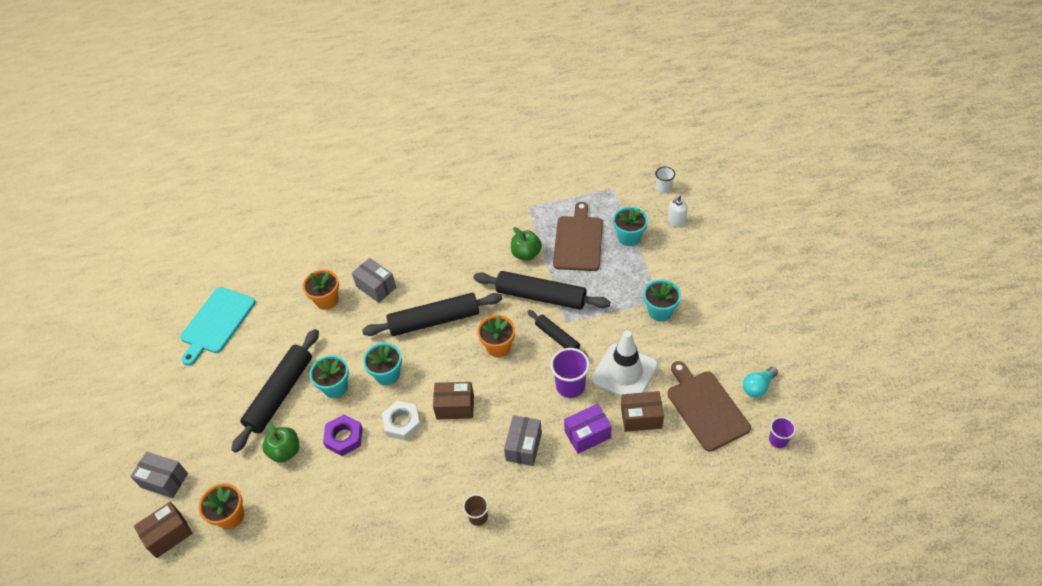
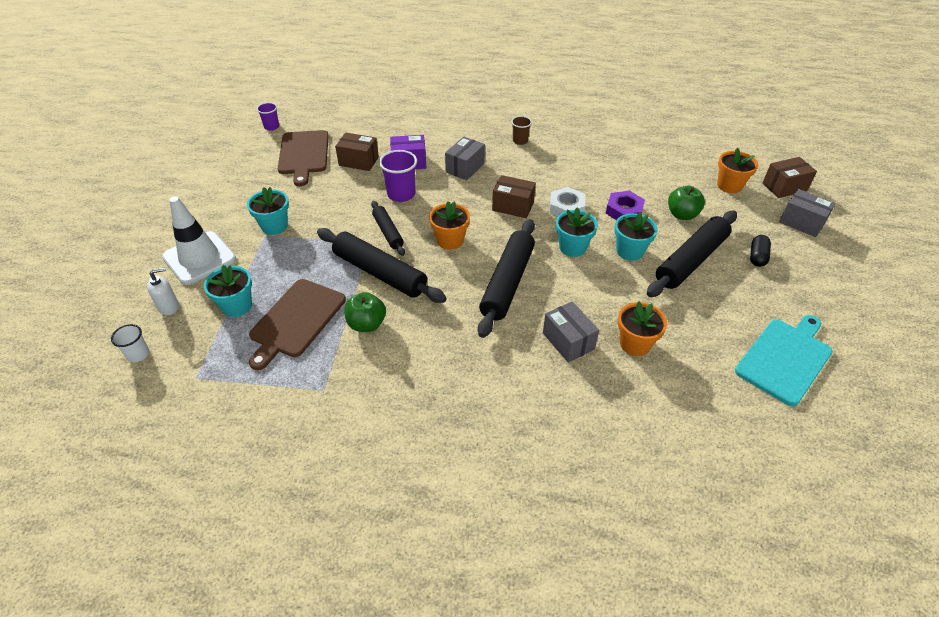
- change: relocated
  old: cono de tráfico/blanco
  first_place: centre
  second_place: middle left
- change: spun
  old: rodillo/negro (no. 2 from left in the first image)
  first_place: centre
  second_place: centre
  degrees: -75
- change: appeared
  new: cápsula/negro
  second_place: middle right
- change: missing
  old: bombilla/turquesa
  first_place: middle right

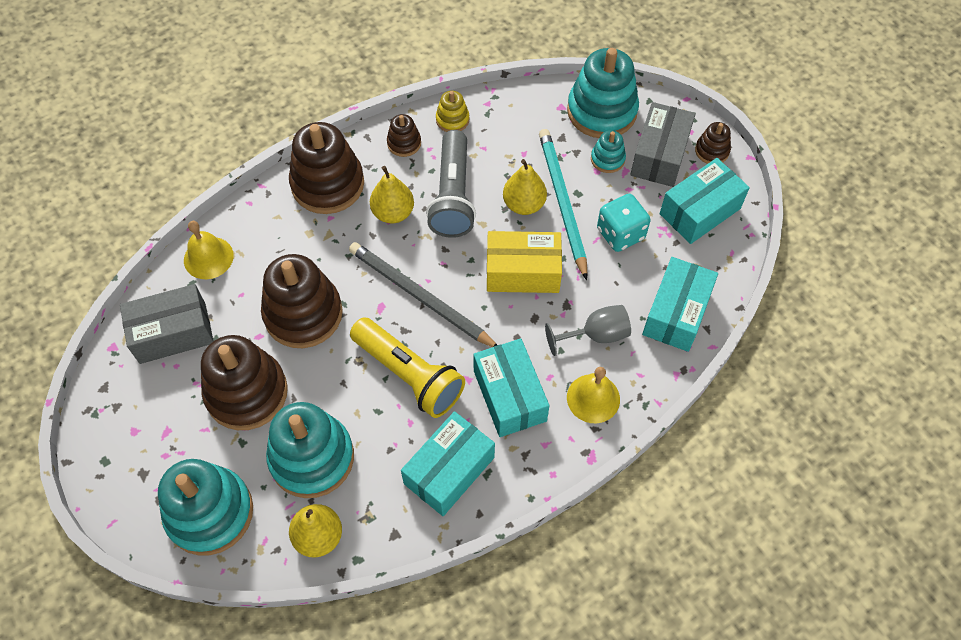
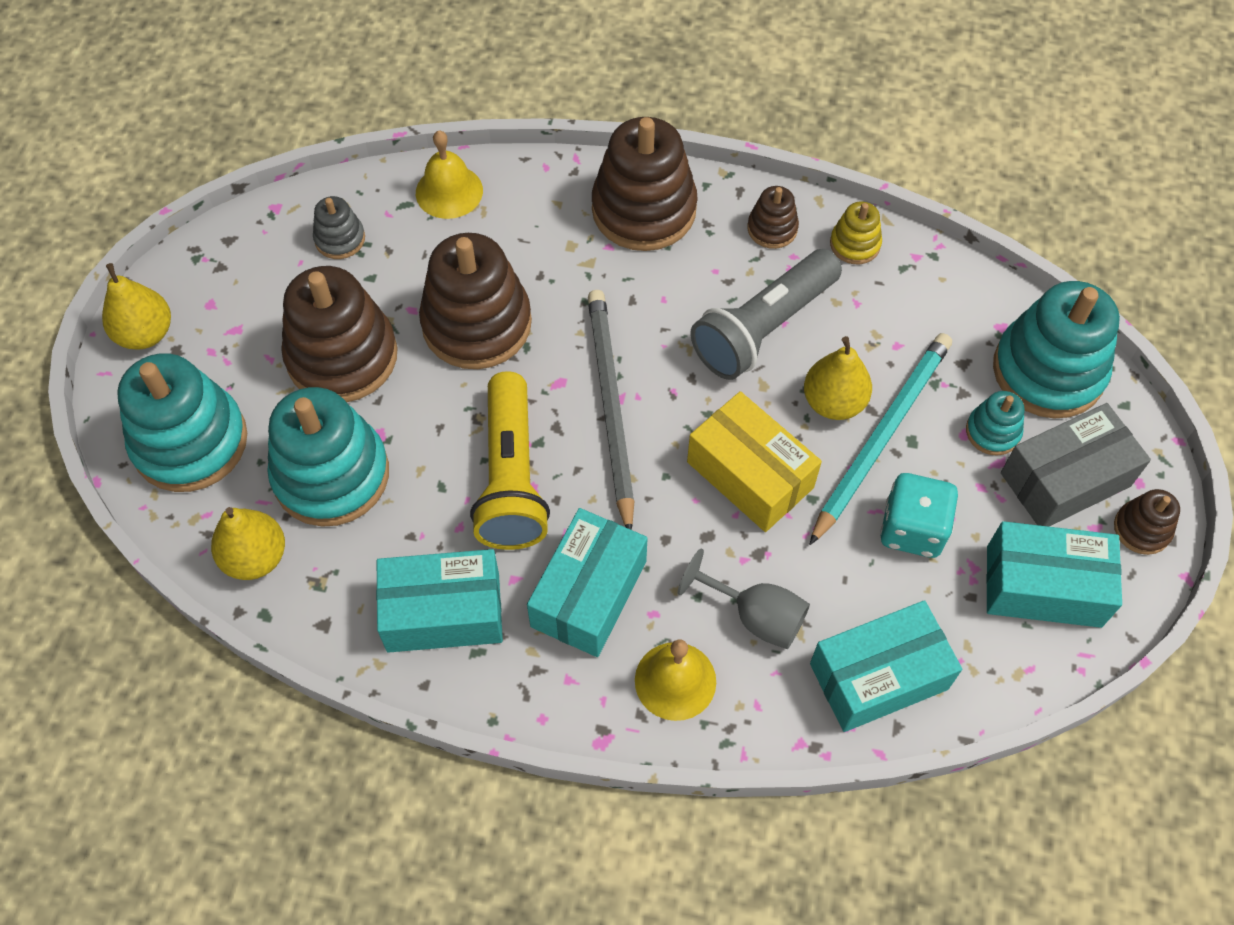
- change: relocated
  old: pera/amarillo (no. 2 from left in the first image)
  new: pera/amarillo (no. 1 from left)
  first_place: top centre
  second_place: top left
- change: exchanged
  old: caja/gris (no. 1 from left)
  new: juguete apilable/gris
  first_place: middle left
  second_place: top left

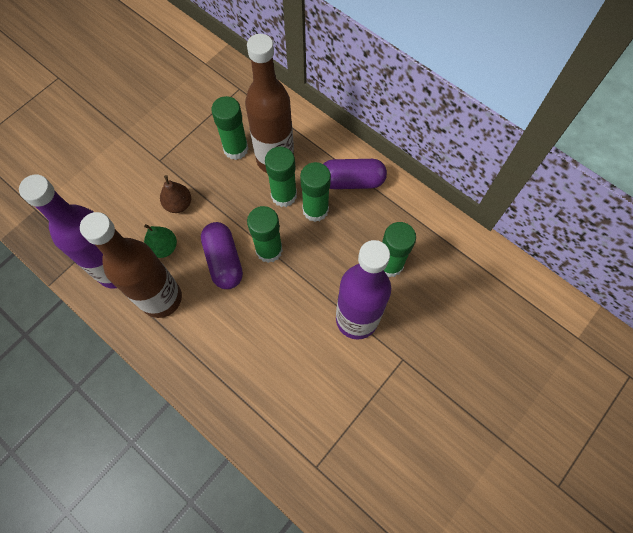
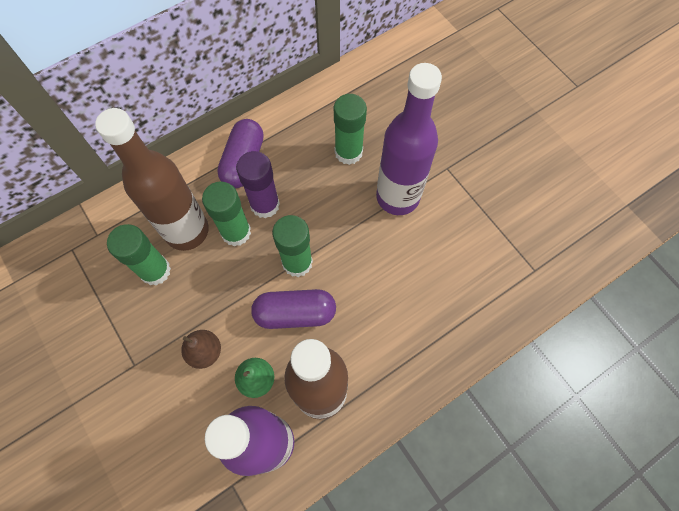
- change: colour
  old: barra de pegamento/verde (no. 4 from left)
  new: barra de pegamento/morado
  first_place: centre
  second_place: centre

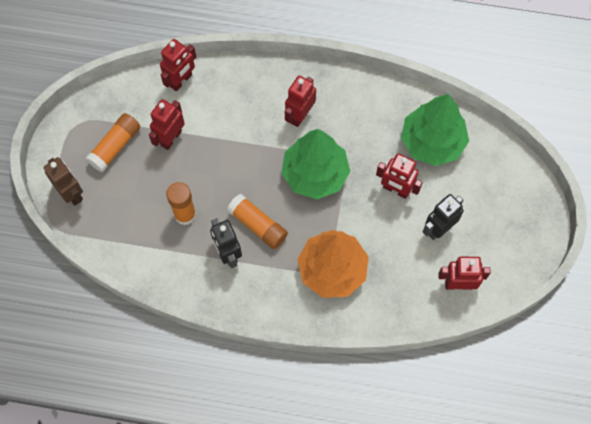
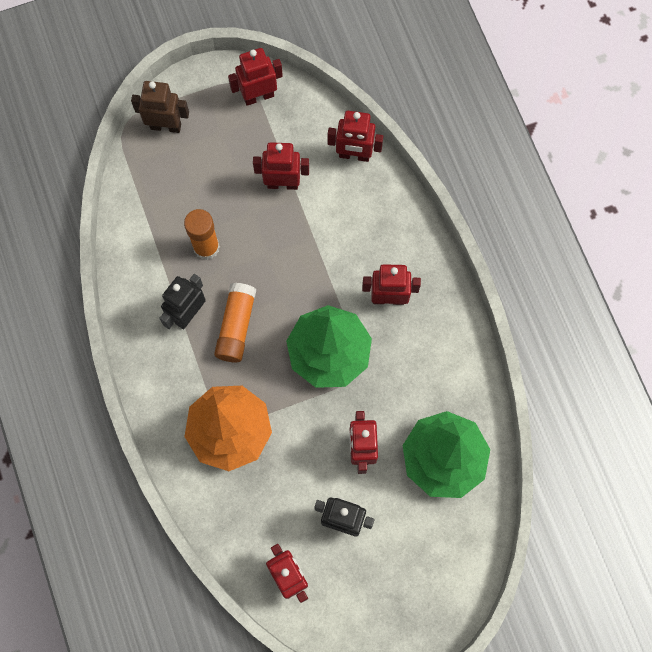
- change: spun
  old: robot/marrón
  first_place: middle left
  second_place: top left
  degrees: -105
- change: appeared
  new: robot/rojo (no. 1 from left)
  second_place: top centre
- change: missing
  old: barra de pegamento/naranja (no. 1 from left)
  first_place: middle left

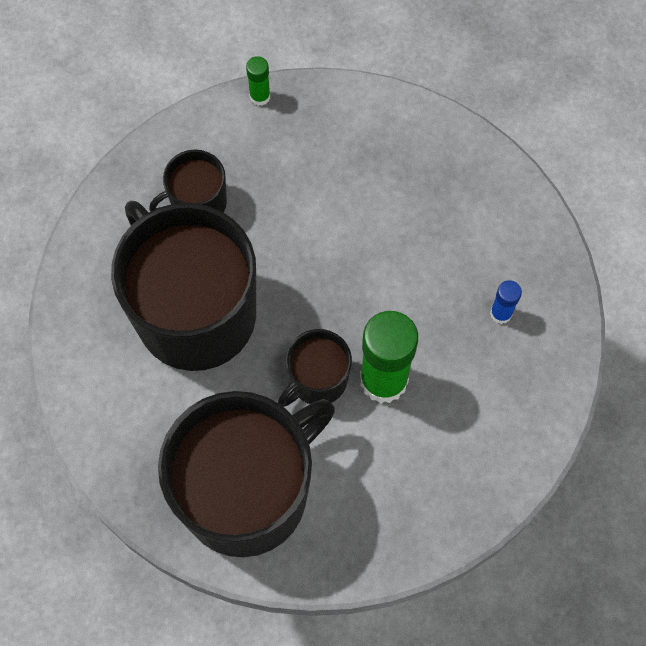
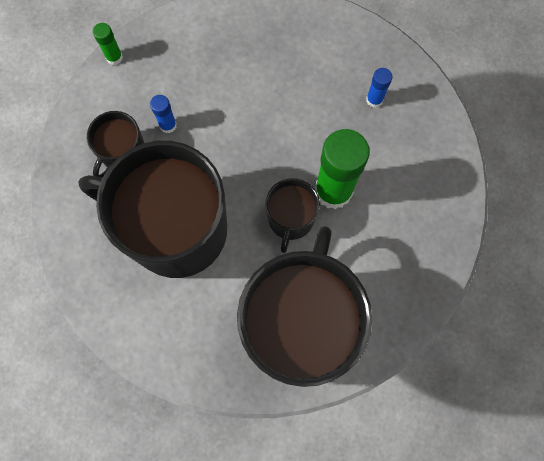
- change: appeared
  new: barra de pegamento/azul (no. 1 from left)
  second_place: top left

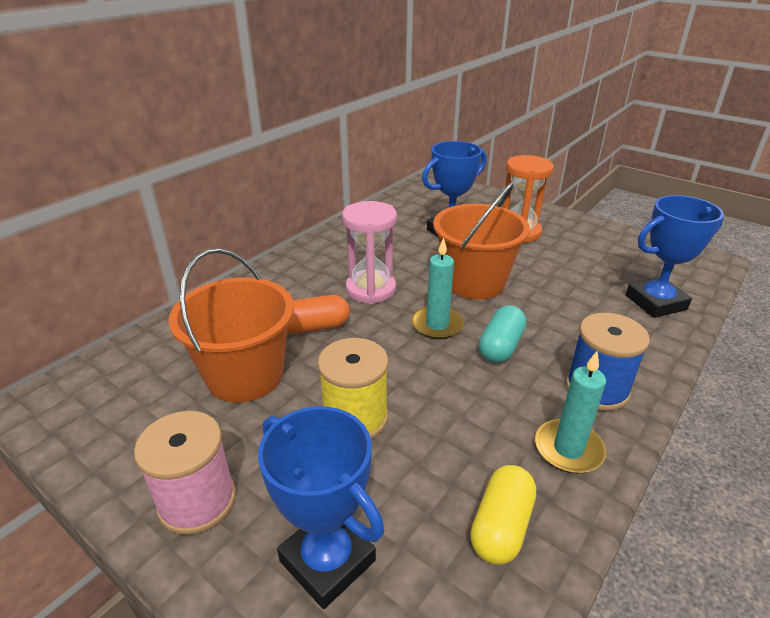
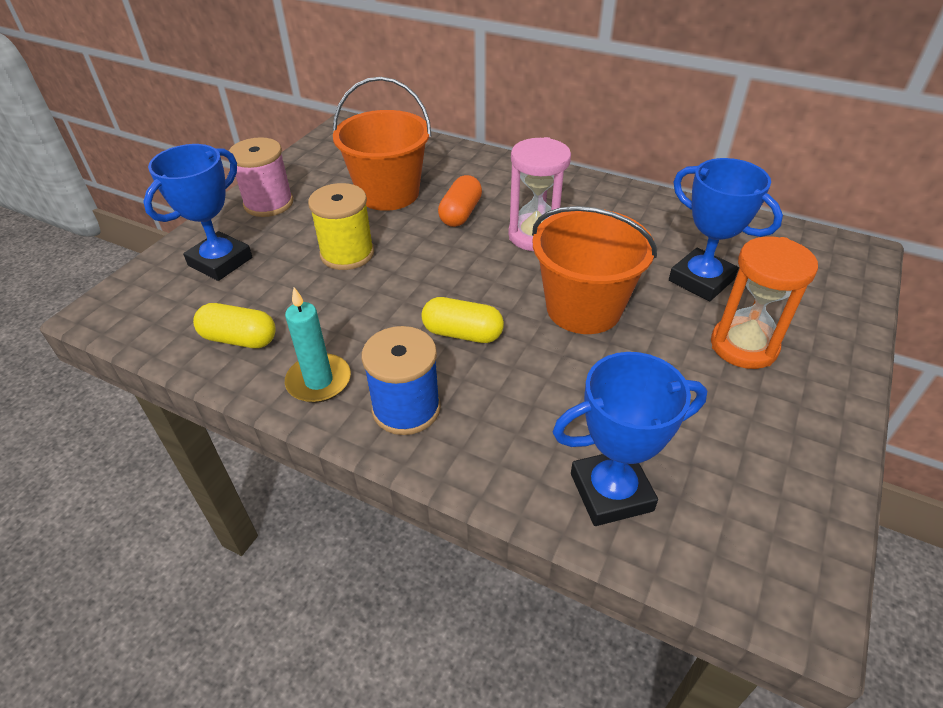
- change: colour
  old: cápsula/turquesa
  new: cápsula/amarillo (no. 2 from left)
  first_place: centre
  second_place: centre
- change: spun
  old: cápsula/naranja
  first_place: centre
  second_place: top centre
  degrees: 45
- change: spun
  old: trofeo/azul (no. 3 from left in the first image)
  first_place: middle right
  second_place: middle right
  degrees: -75
- change: missing
  old: vela/turquesa (no. 1 from left)
  first_place: centre

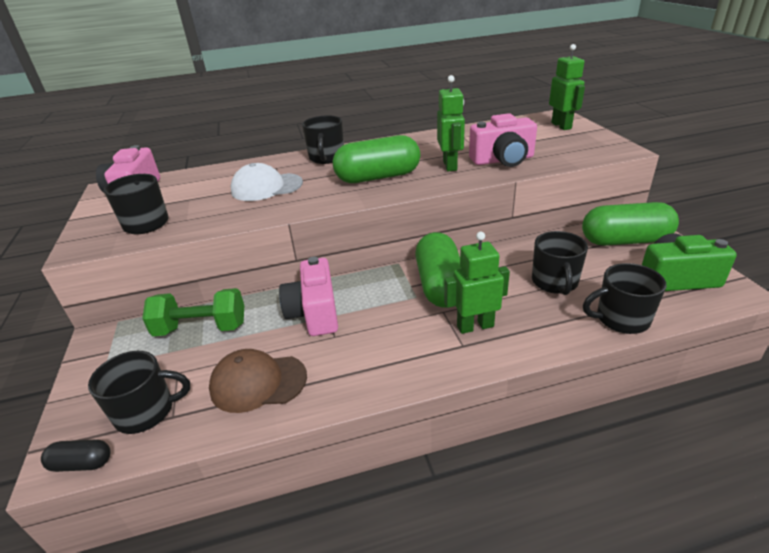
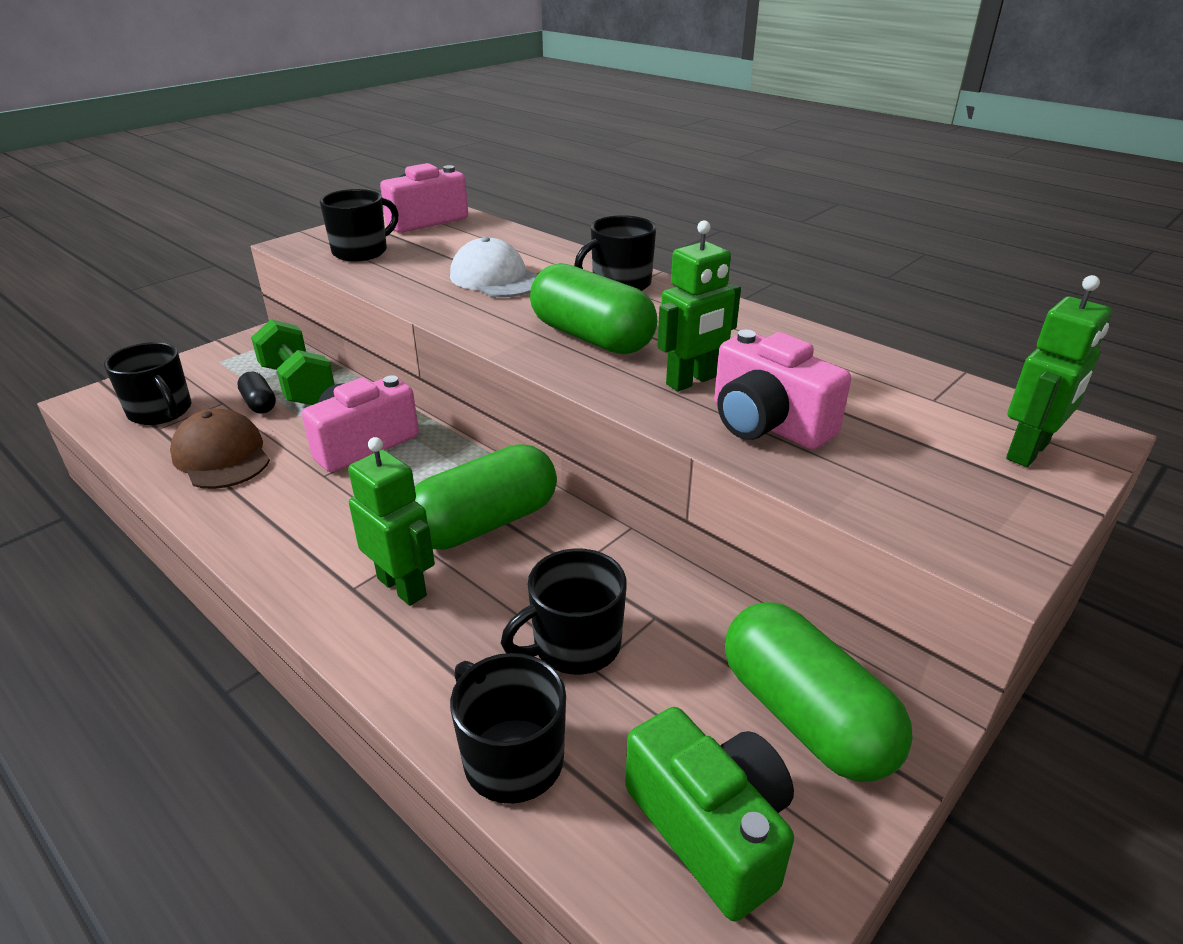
- change: relocated
  old: cápsula/negro
  first_place: bottom left
  second_place: middle left

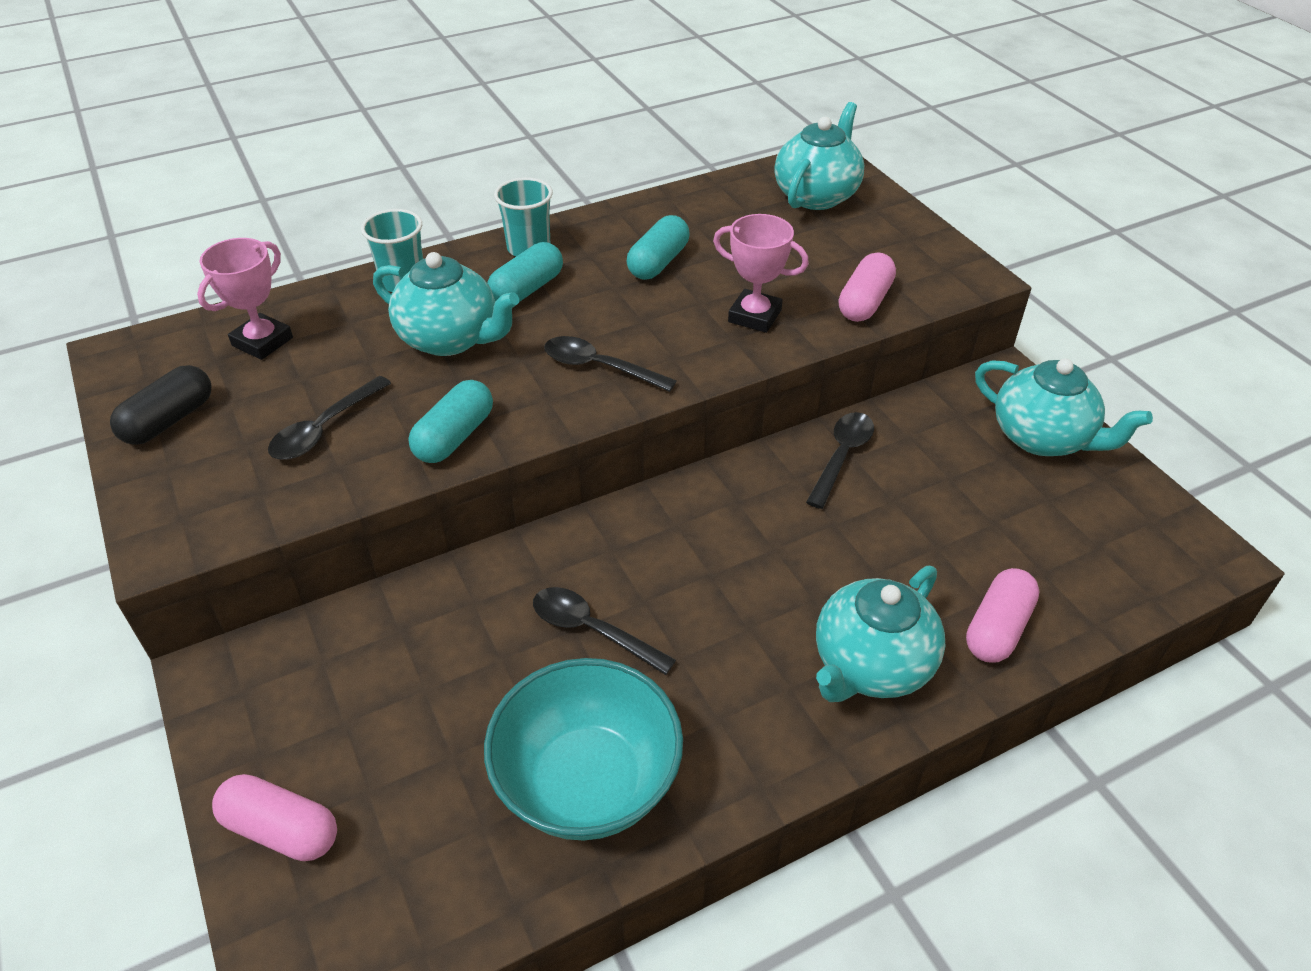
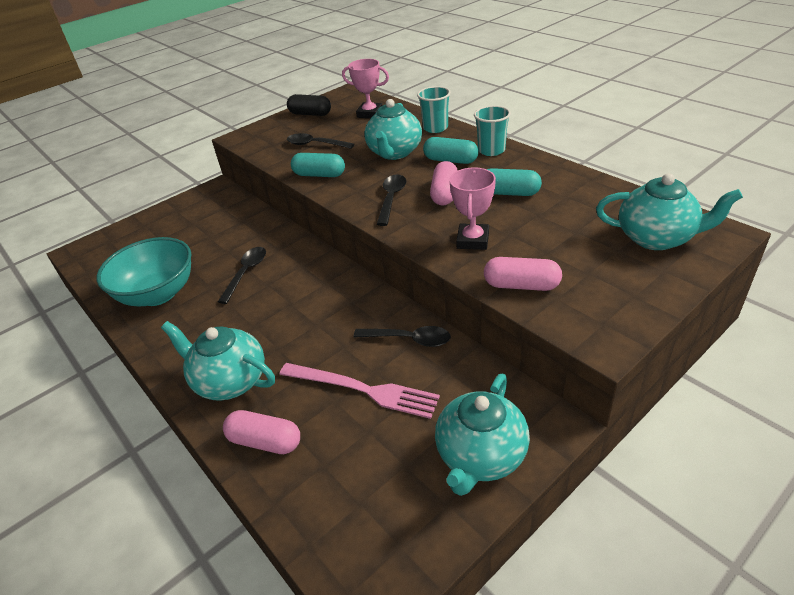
- change: appeared
  new: tenedor/rosa
  second_place: centre
- change: relocated
  old: cápsula/rosa (no. 1 from left in the first image)
  new: cápsula/rosa (no. 2 from left)
  first_place: bottom left
  second_place: top centre

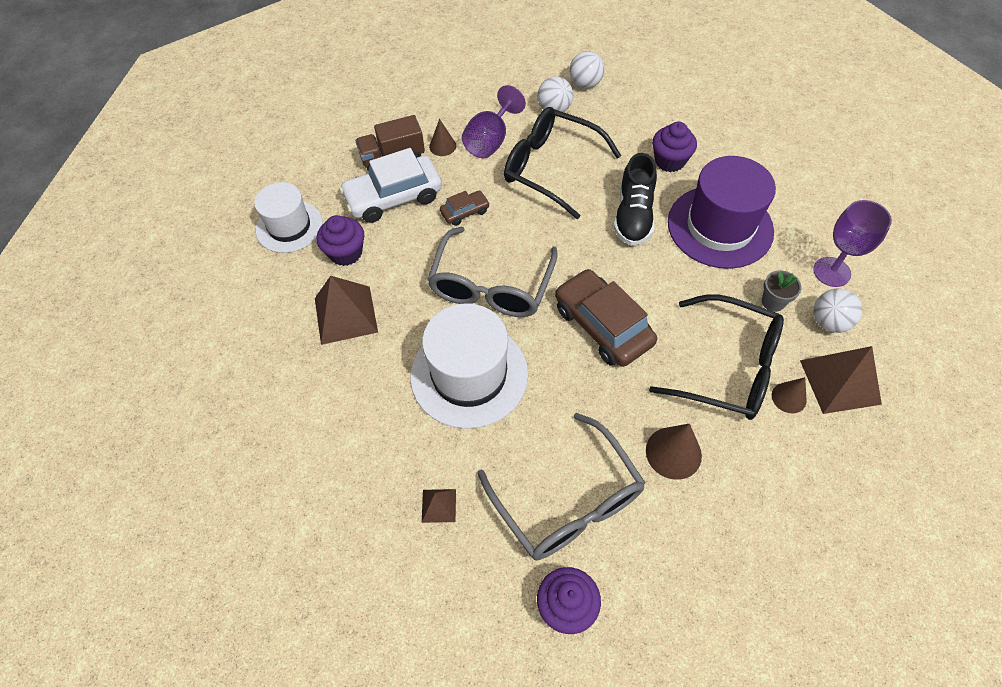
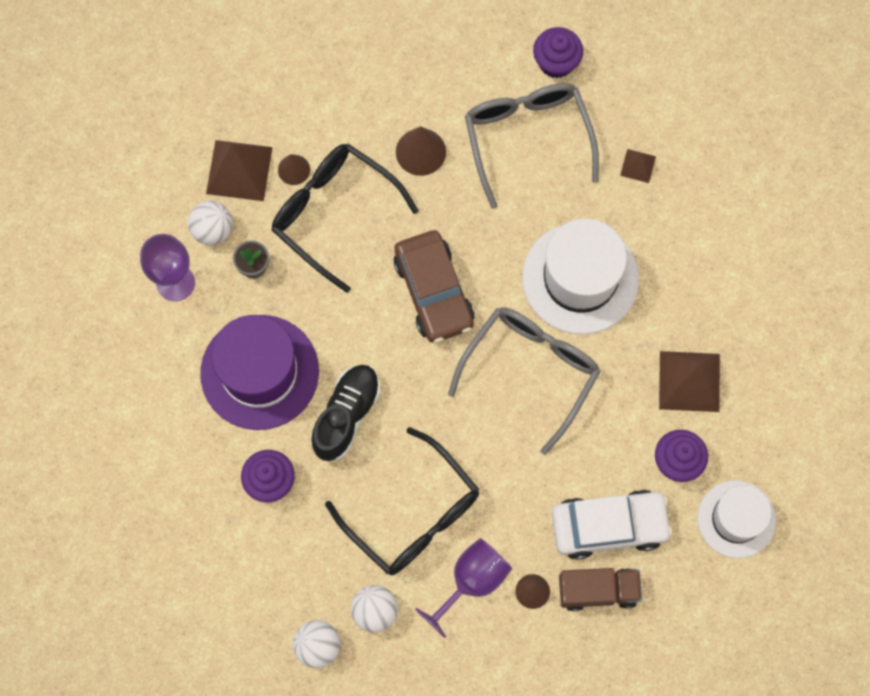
- change: missing
  old: coche/marrón (no. 1 from left)
  first_place: top centre

